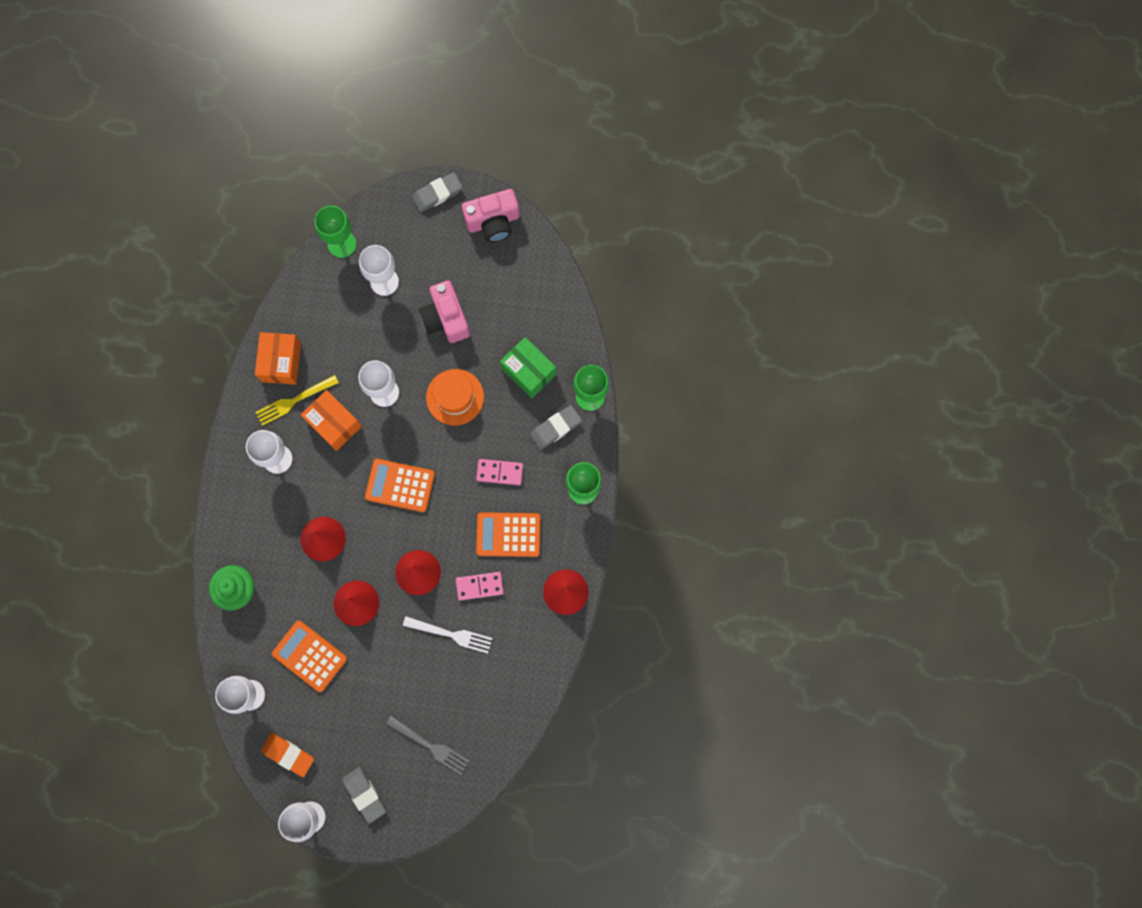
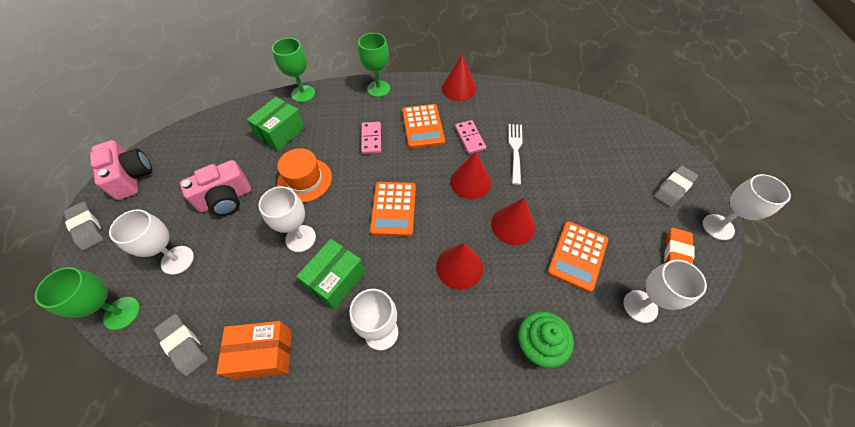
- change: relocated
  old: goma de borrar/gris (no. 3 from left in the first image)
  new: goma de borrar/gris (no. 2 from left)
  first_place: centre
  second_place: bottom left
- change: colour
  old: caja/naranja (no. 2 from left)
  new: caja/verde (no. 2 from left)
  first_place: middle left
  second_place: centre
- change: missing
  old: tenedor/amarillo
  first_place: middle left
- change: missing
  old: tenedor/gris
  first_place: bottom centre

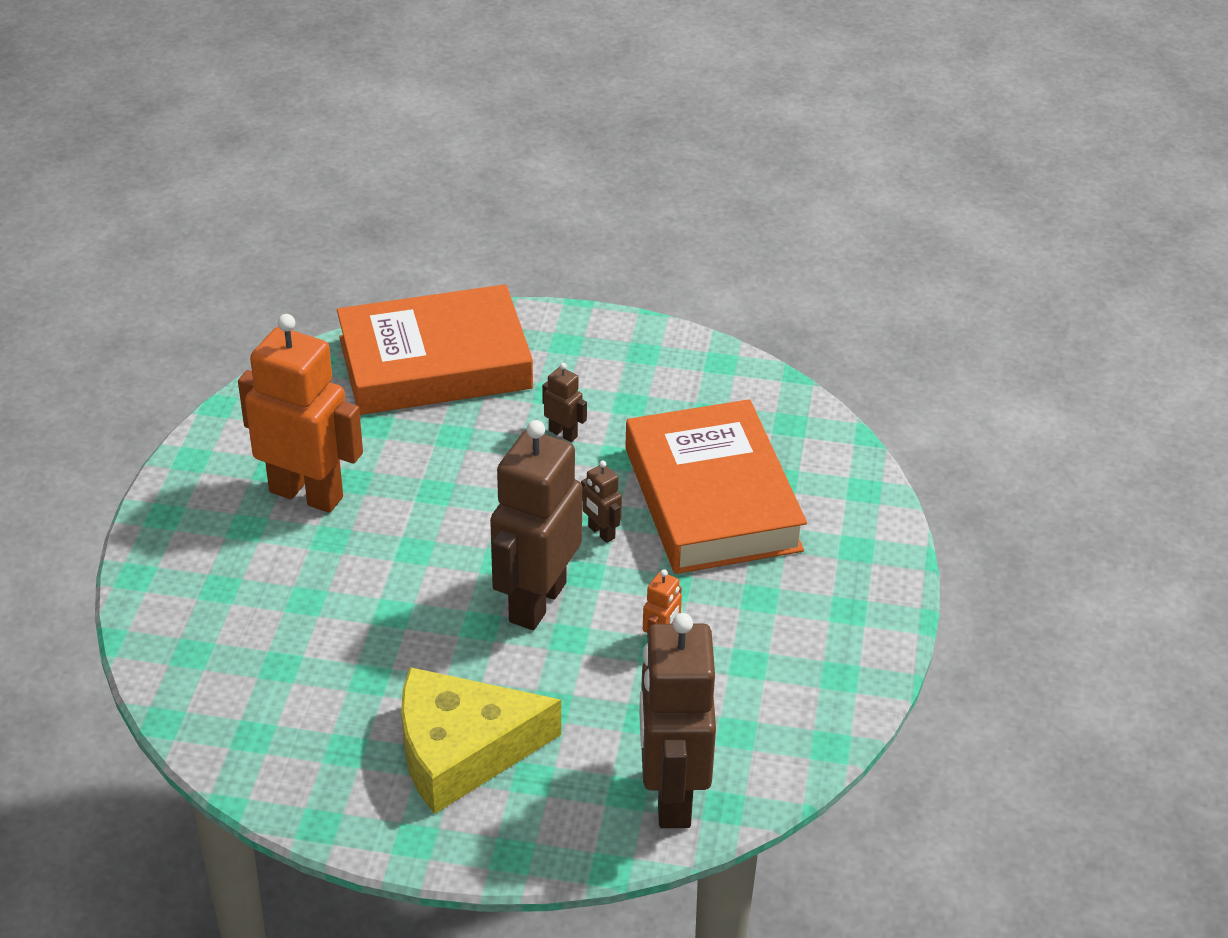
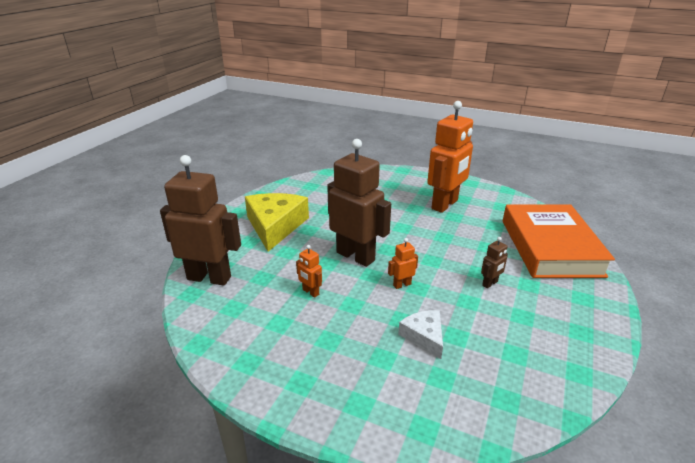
- change: colour
  old: robot/marrón (no. 3 from left)
  new: robot/naranja (no. 2 from left)
  first_place: centre
  second_place: centre
- change: exchanged
  old: libro/naranja (no. 2 from left)
  new: queso/blanco
  first_place: centre
  second_place: bottom centre

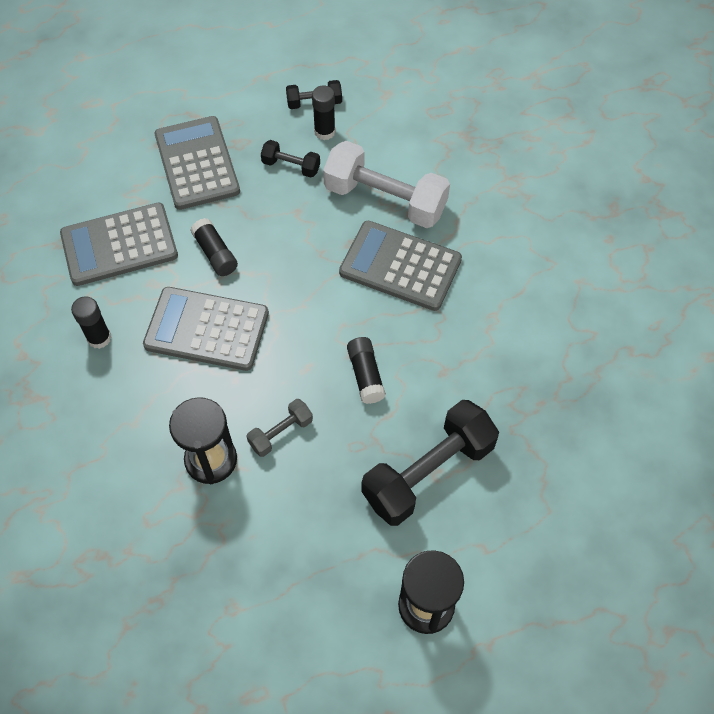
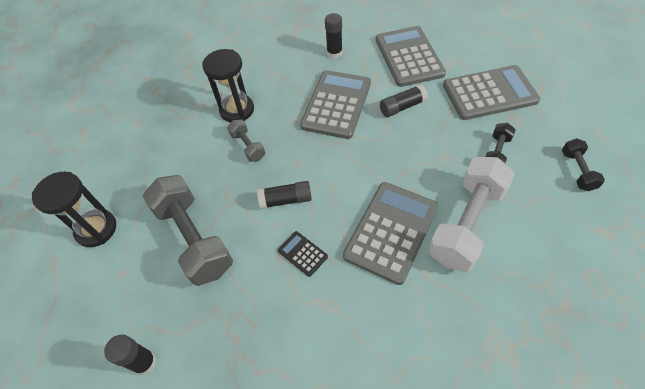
- change: relocated
  old: barra de pegamento/negro (no. 3 from left in the first image)
  new: barra de pegamento/negro (no. 1 from left)
  first_place: top centre
  second_place: bottom left
- change: colour
  old: mancuerna/negro (no. 3 from left)
  new: mancuerna/gris (no. 1 from left)
  first_place: centre
  second_place: middle left
- change: appeared
  new: calculadora/negro
  second_place: centre

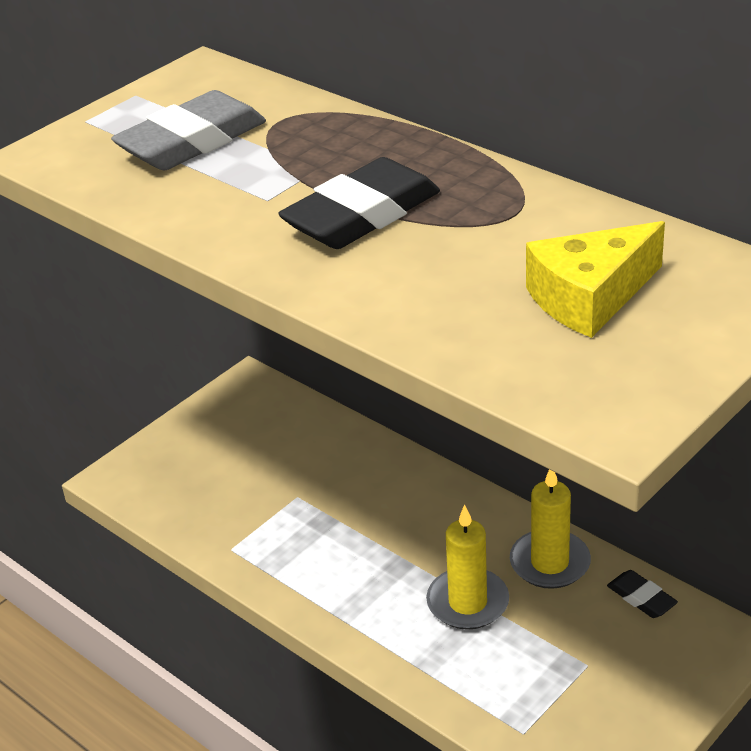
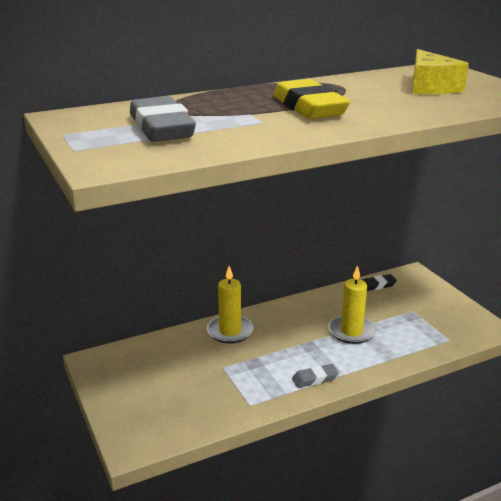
- change: relocated
  old: vela/amarillo (no. 2 from left in the first image)
  new: vela/amarillo (no. 1 from left)
  first_place: bottom right
  second_place: centre
- change: colour
  old: goma de borrar/negro (no. 1 from left)
  new: goma de borrar/amarillo
  first_place: top centre
  second_place: top centre
- change: appeared
  new: goma de borrar/gris (no. 2 from left)
  second_place: bottom centre

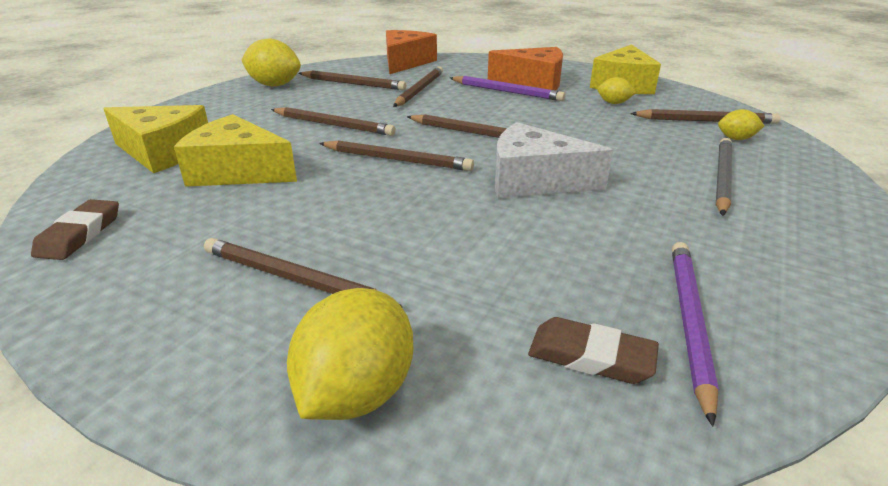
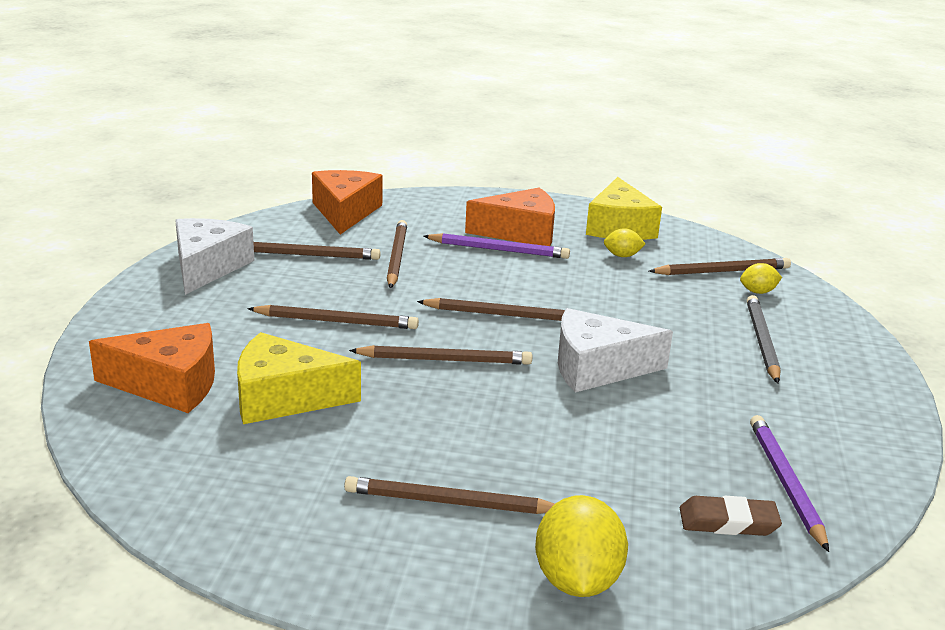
- change: colour
  old: queso/amarillo (no. 1 from left)
  new: queso/naranja (no. 1 from left)
  first_place: top left
  second_place: middle left
- change: exchanged
  old: limón/amarillo (no. 1 from left)
  new: queso/blanco (no. 1 from left)
  first_place: top left
  second_place: middle left
- change: missing
  old: goma de borrar/marrón (no. 1 from left)
  first_place: middle left

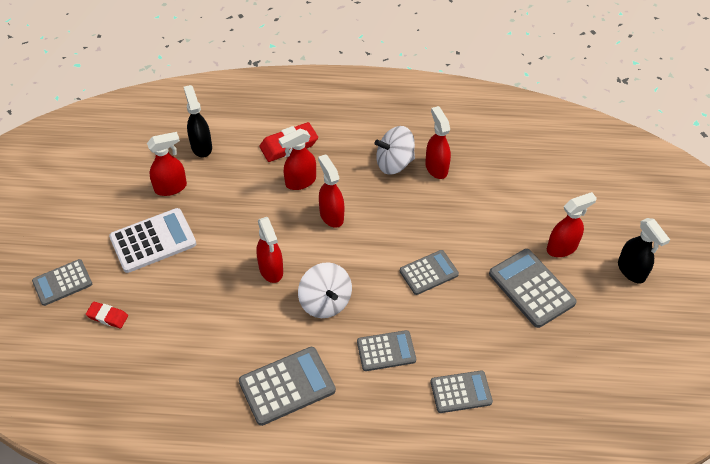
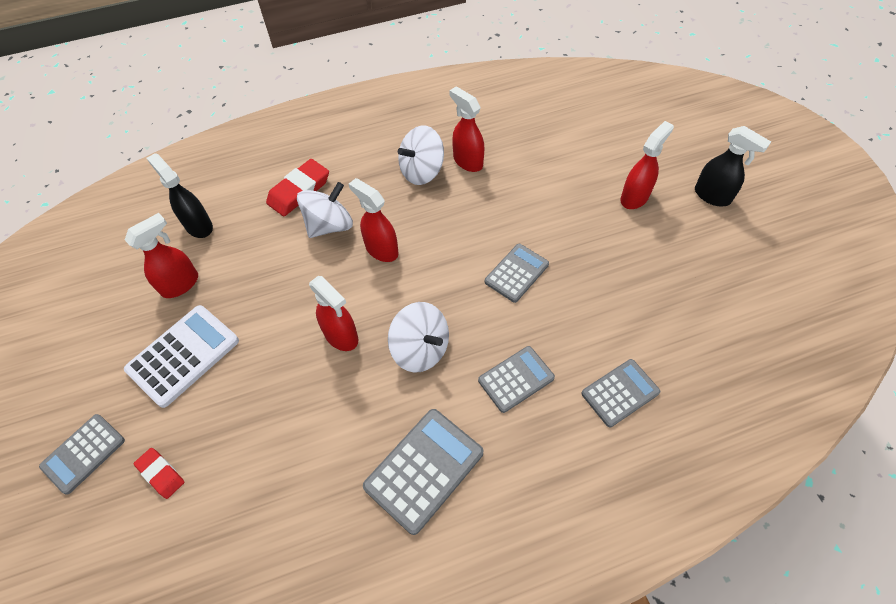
- change: spun
  old: goma de borrar/rojo (no. 1 from left)
  first_place: bottom left
  second_place: bottom left
  degrees: 45
- change: exchanged
  old: pulverizador/rojo (no. 3 from left)
  new: peonza/blanco (no. 1 from left)
  first_place: centre
  second_place: centre
- change: missing
  old: calculadora/gris (no. 6 from left)
  first_place: middle right

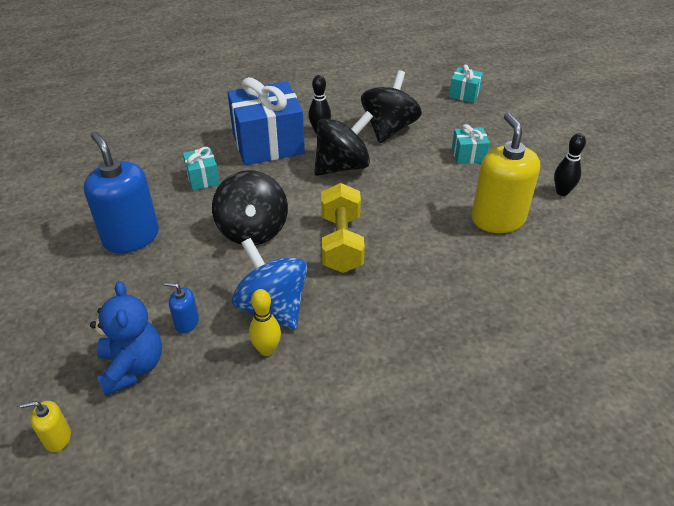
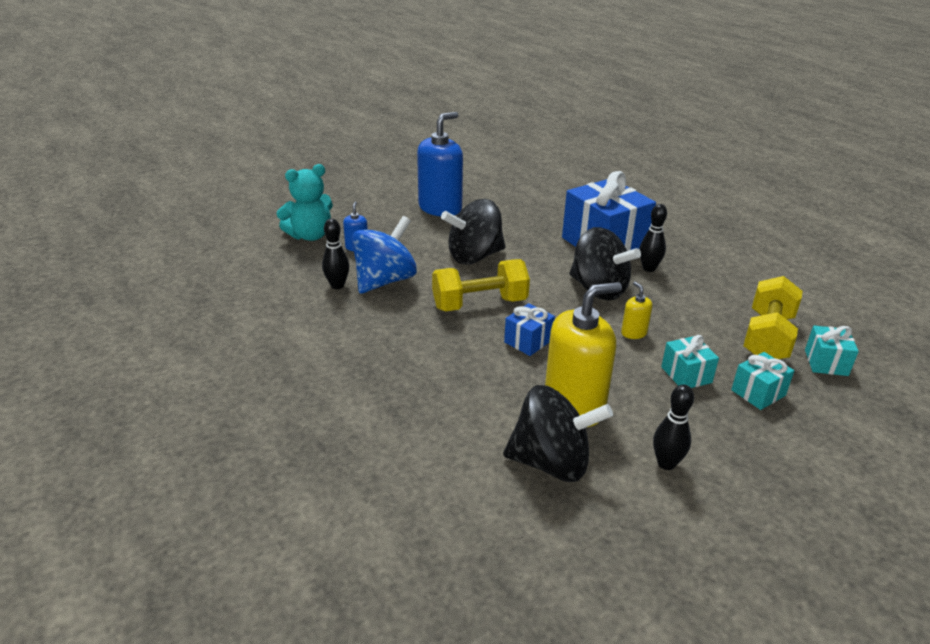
- change: colour
  old: osito/azul
  new: osito/turquesa
  first_place: bottom left
  second_place: top left
- change: colour
  old: bolo/amarillo
  new: bolo/negro (no. 1 from left)
  first_place: centre
  second_place: centre
- change: relocated
  old: peonza/negro (no. 3 from left in the first image)
  new: peonza/negro (no. 2 from left)
  first_place: top centre
  second_place: bottom centre
- change: appeared
  new: regalo/azul (no. 1 from left)
  second_place: centre
- change: relocated
  old: dispensador de jabón/amarillo (no. 1 from left in the first image)
  new: dispensador de jabón/amarillo (no. 2 from left)
  first_place: bottom left
  second_place: middle right
- change: relocated
  old: regalo/turquesa (no. 1 from left in the first image)
  new: regalo/turquesa (no. 2 from left)
  first_place: top left
  second_place: middle right
- change: appeared
  new: mancuerna/amarillo (no. 2 from left)
  second_place: middle right

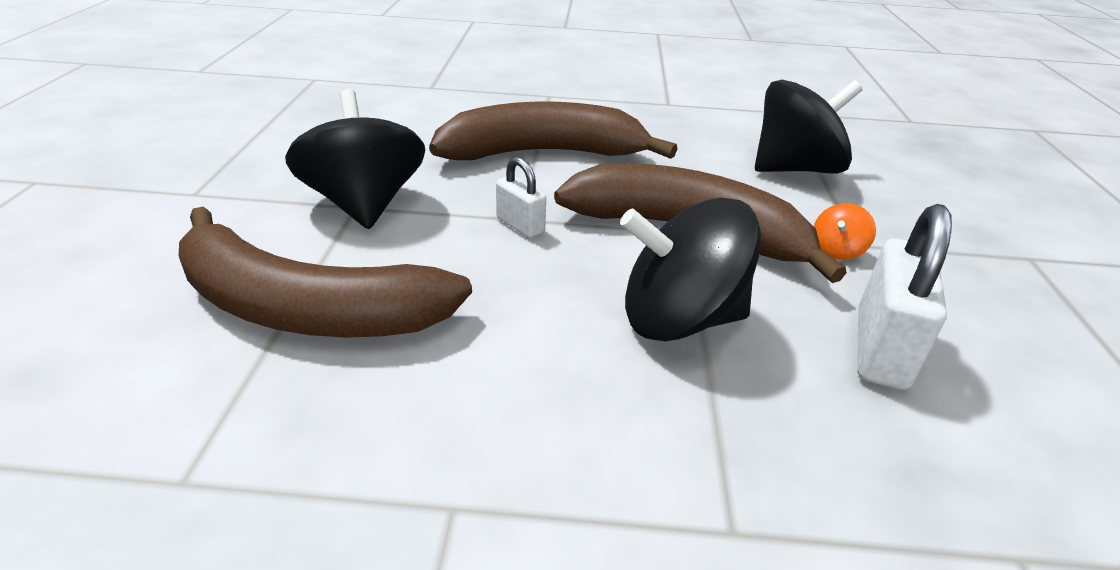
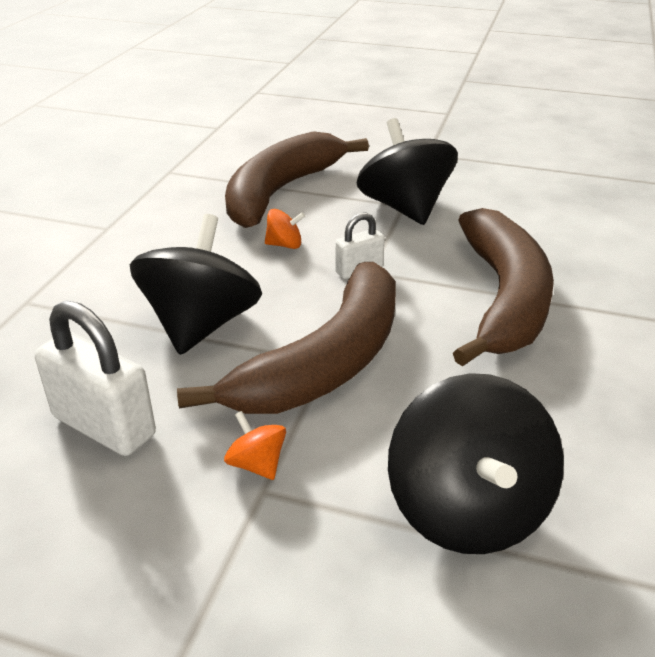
- change: appeared
  new: peonza/naranja (no. 2 from left)
  second_place: centre
- change: spun
  old: peonza/negro (no. 1 from left in the first image)
  first_place: top left
  second_place: top centre
  degrees: -105

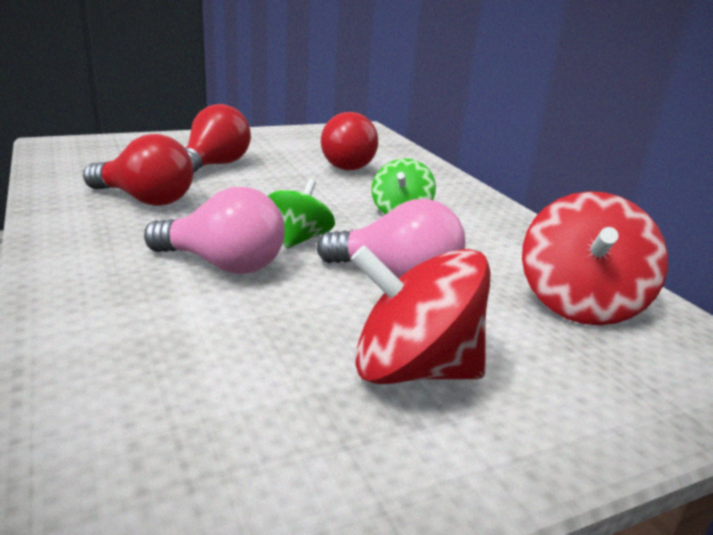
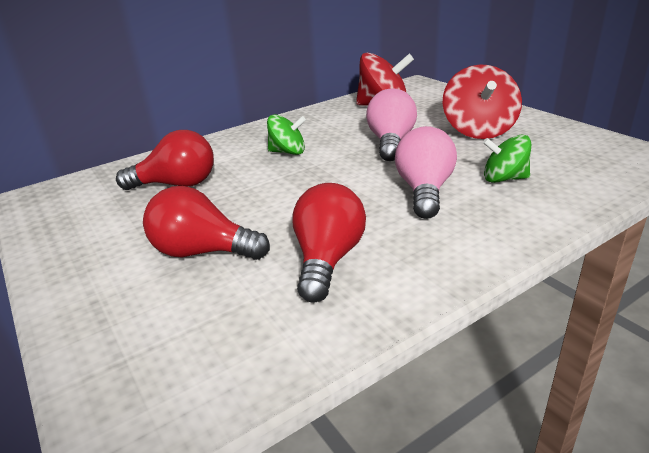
- change: relocated
  old: peonza/verde (no. 1 from left in the first image)
  new: peonza/verde (no. 2 from left)
  first_place: centre
  second_place: middle right

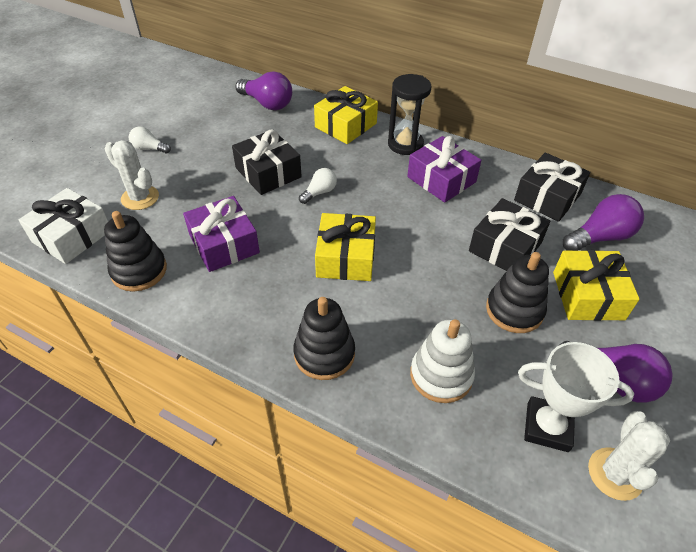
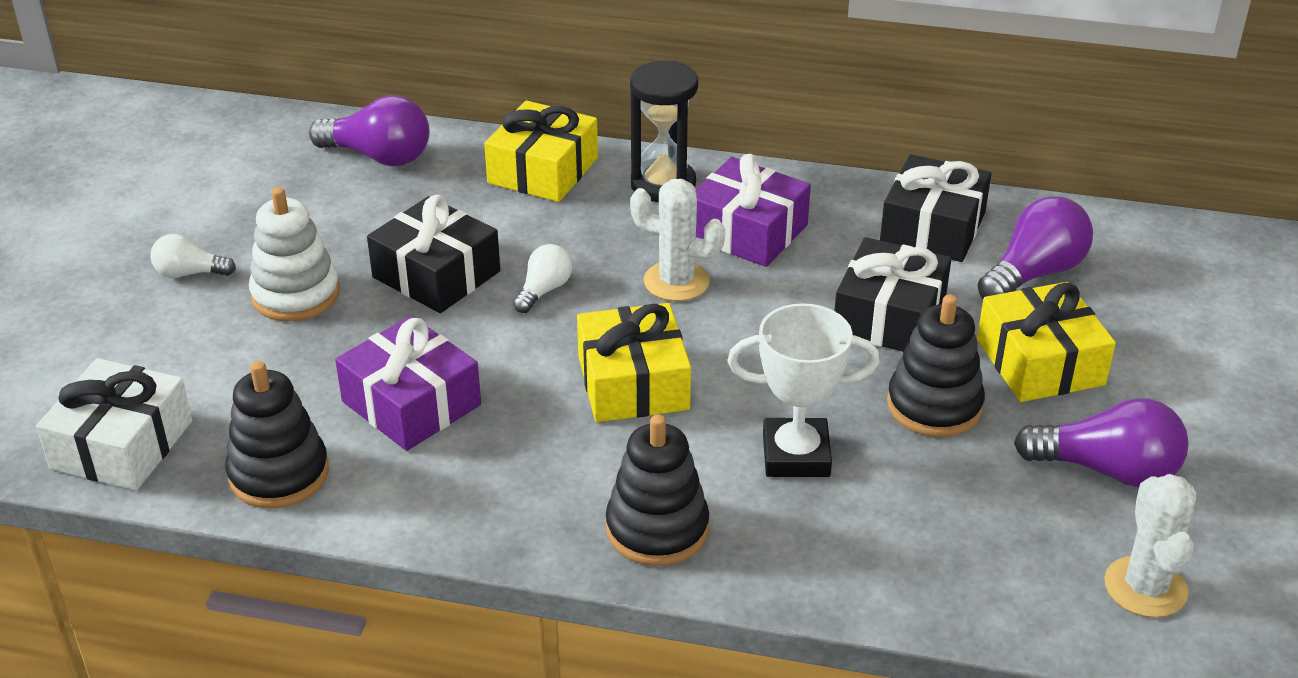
- change: relocated
  old: juguete apilable/blanco
  first_place: centre
  second_place: middle left
- change: relocated
  old: cactus/blanco (no. 1 from left)
  first_place: top left
  second_place: centre
- change: relocated
  old: trofeo/blanco
  first_place: bottom right
  second_place: centre

